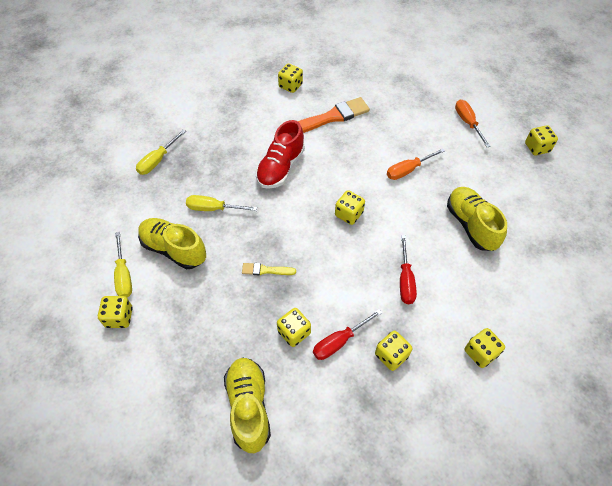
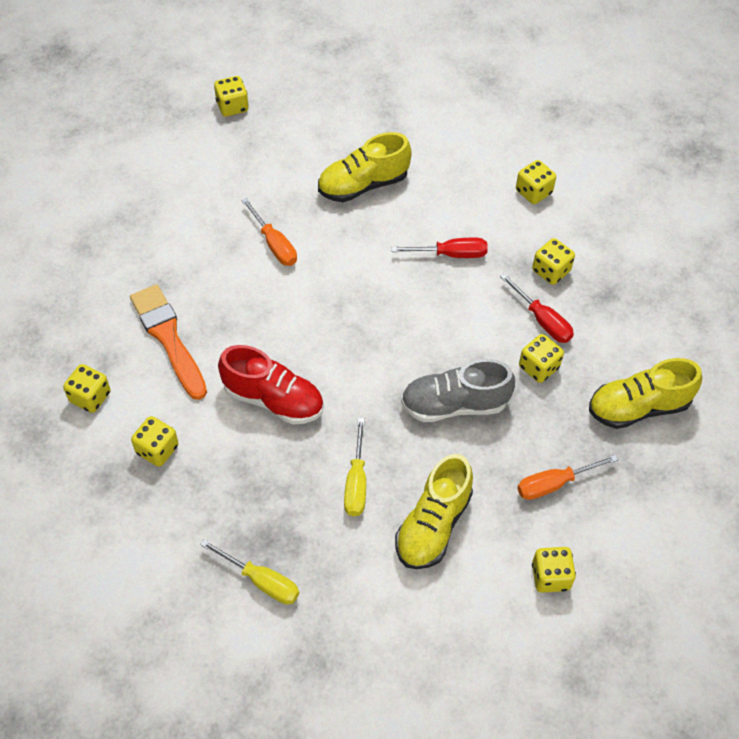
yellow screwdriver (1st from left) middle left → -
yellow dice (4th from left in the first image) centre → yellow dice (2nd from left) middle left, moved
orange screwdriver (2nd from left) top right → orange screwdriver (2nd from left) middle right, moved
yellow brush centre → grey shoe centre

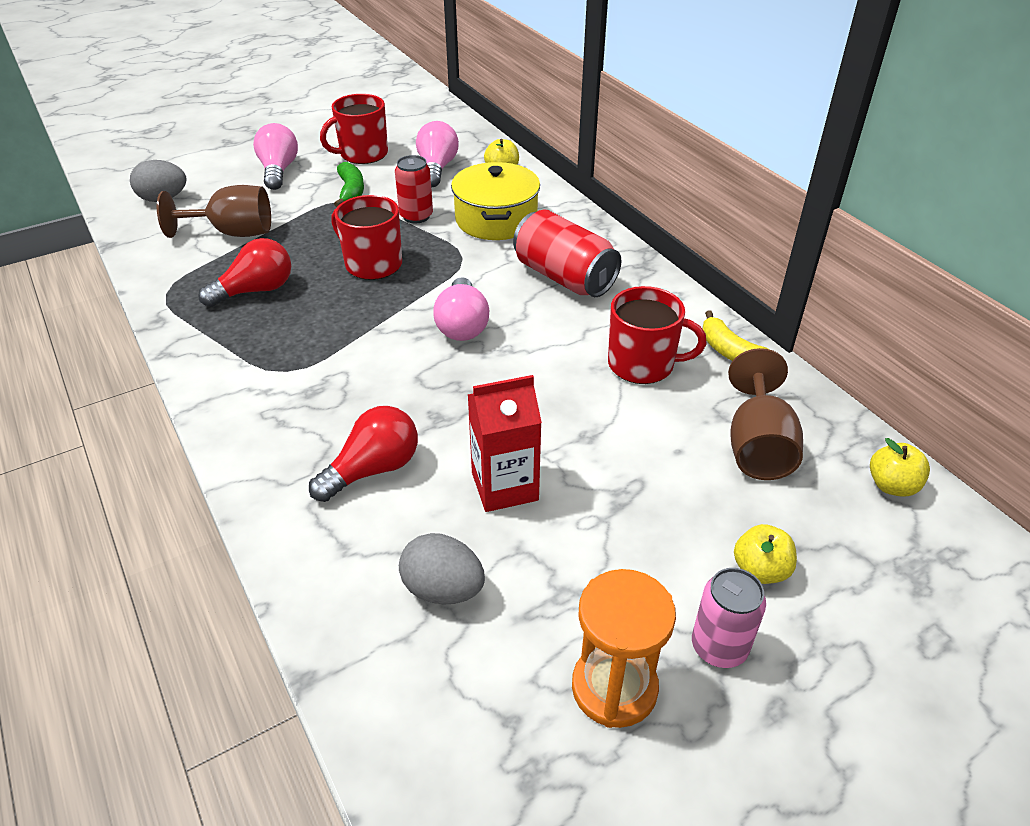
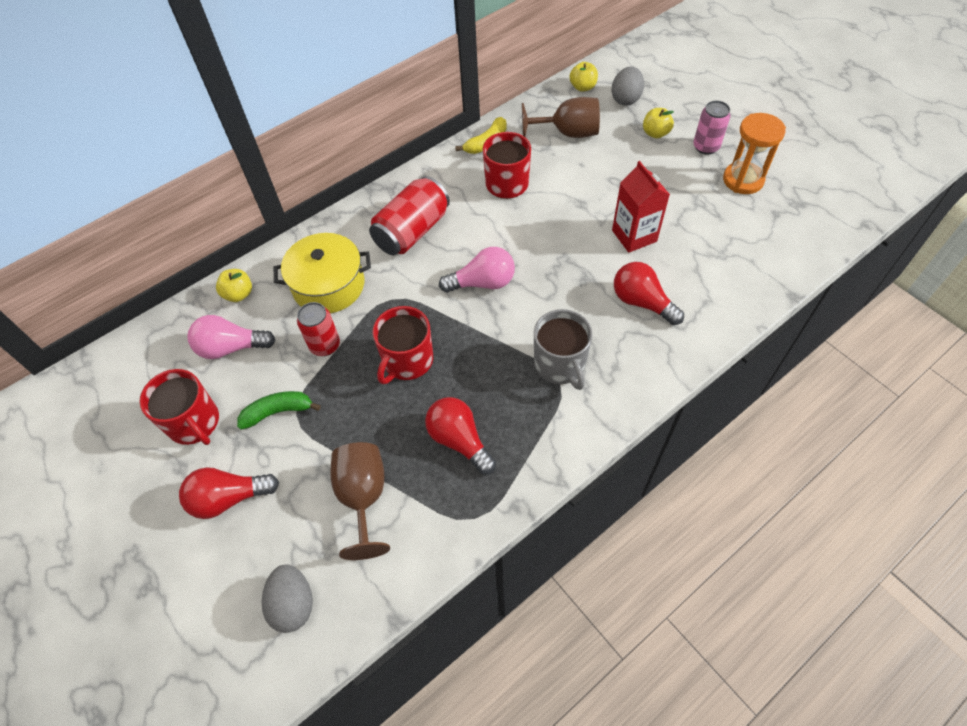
- → grey mug centre
grey egg (2nd from left) bottom centre → grey egg (2nd from left) top centre, moved
pink light bulb (1st from left) top left → red light bulb (1st from left) bottom left

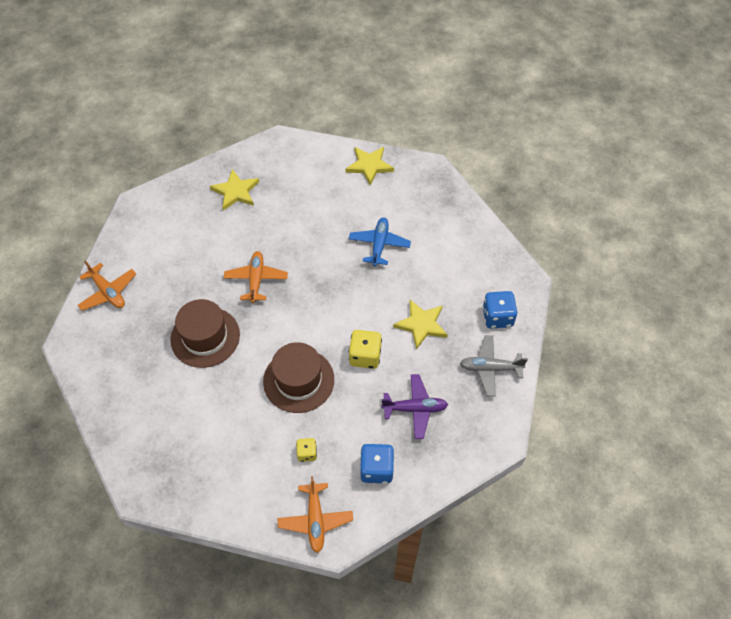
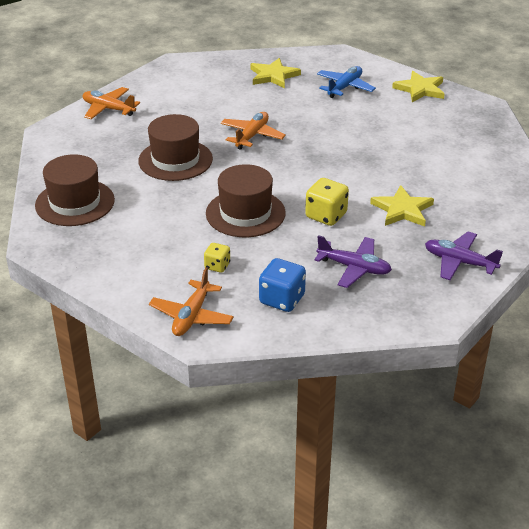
blue dice (2nd from left) middle right → -
- → brown hat (1st from left) middle left
blue plane centre → blue plane top centre, moved
grey plane middle right → purple plane (2nd from left) middle right
orange plane (1st from left) middle left → orange plane (1st from left) top left, 135 degrees clockwise

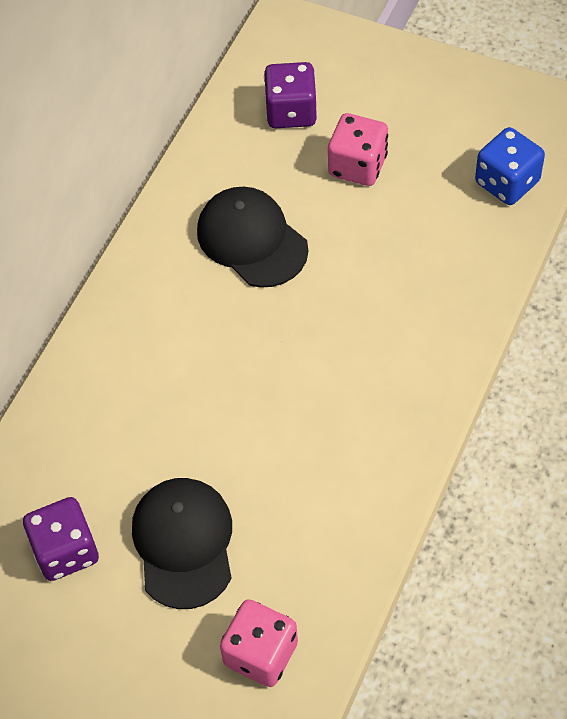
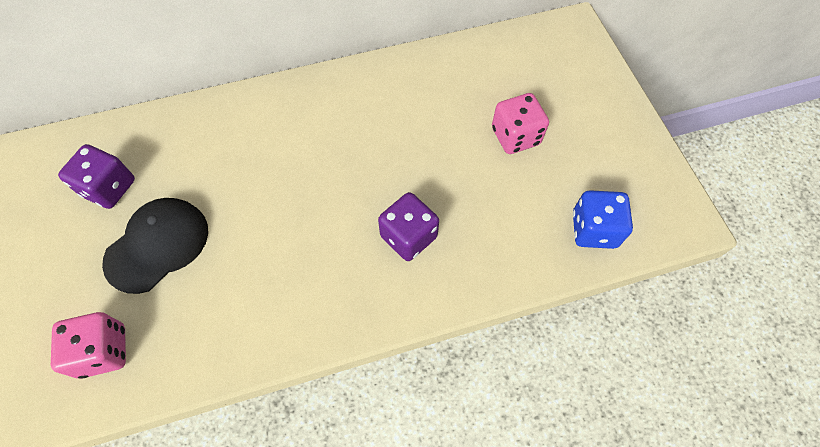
black cap (2nd from left) top centre → -
purple dice (2nd from left) top centre → purple dice (2nd from left) centre, moved

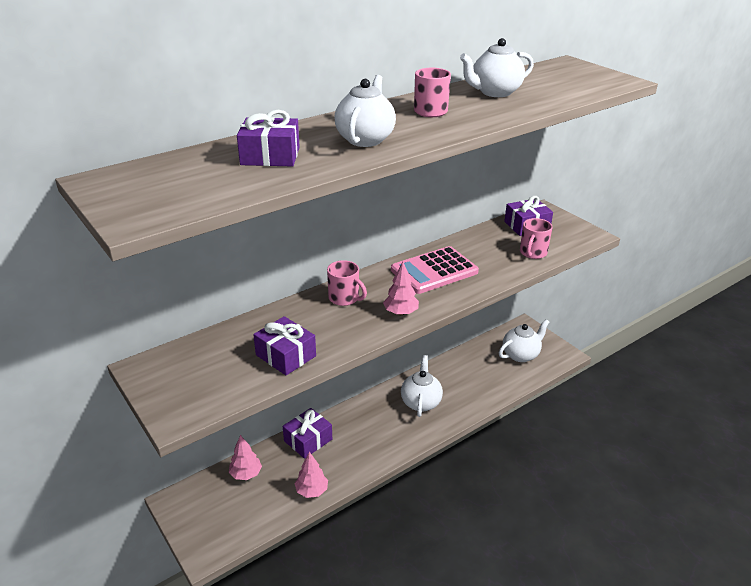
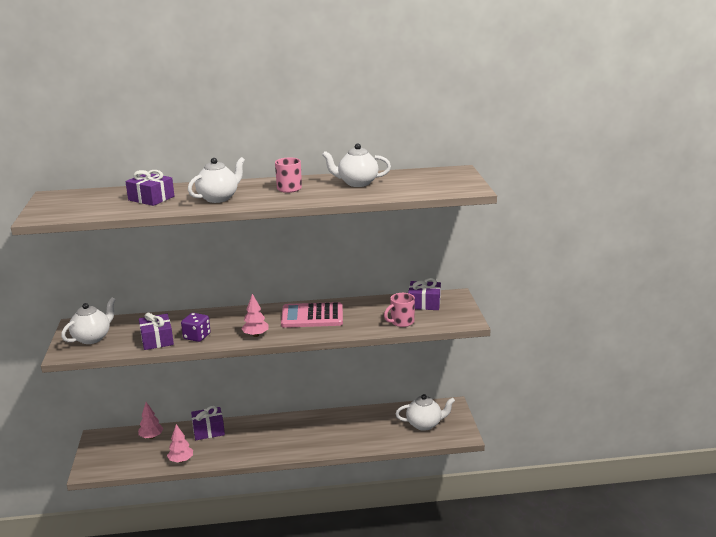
pink mug (1st from left) centre → -
- → purple dice middle left
white teapot (2nd from left in the first image) centre → white teapot (1st from left) middle left, moved

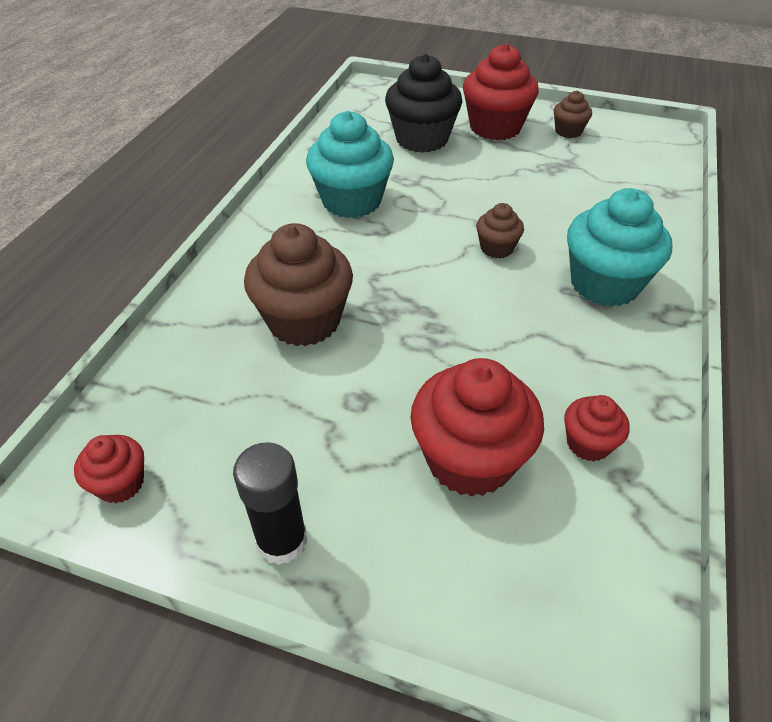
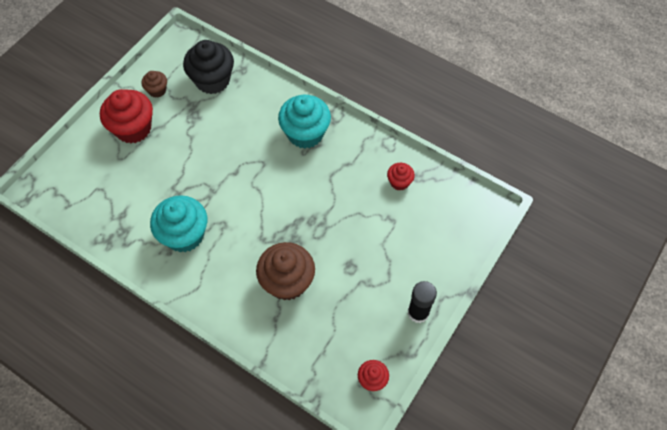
red cupcake (2nd from left) centre → -
brown cupcake (2nd from left) top centre → -
black cupcake top centre → black cupcake top left, moved

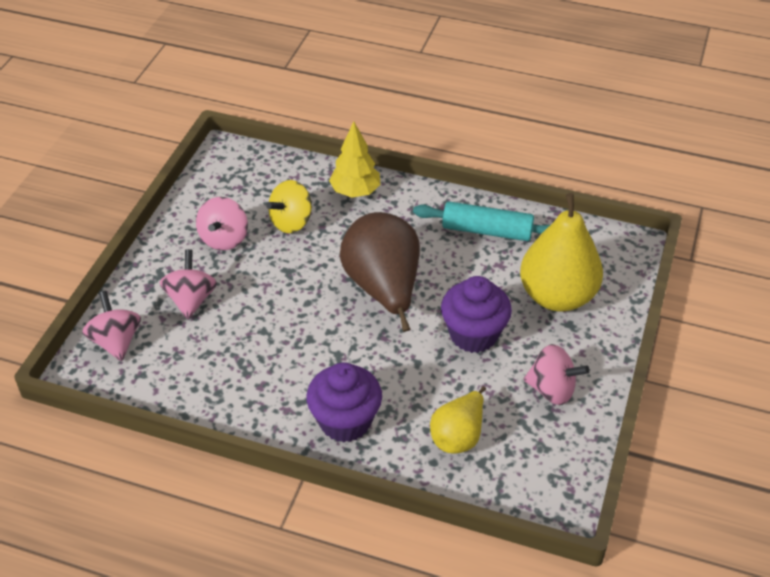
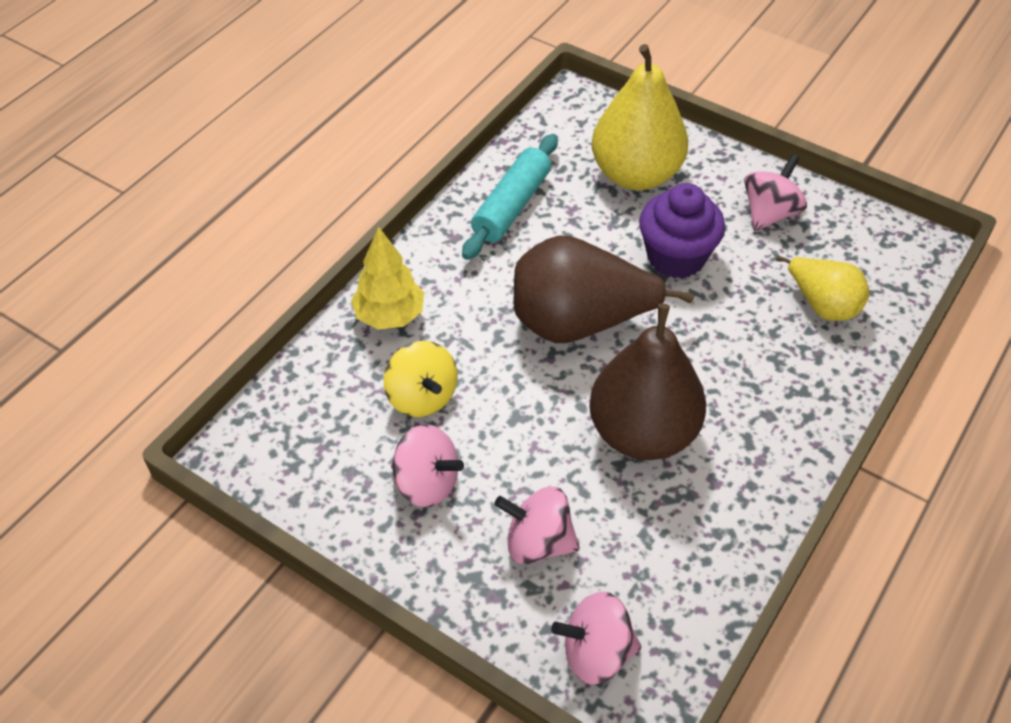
purple cupcake (1st from left) bottom centre → -
- → brown pear (2nd from left) centre

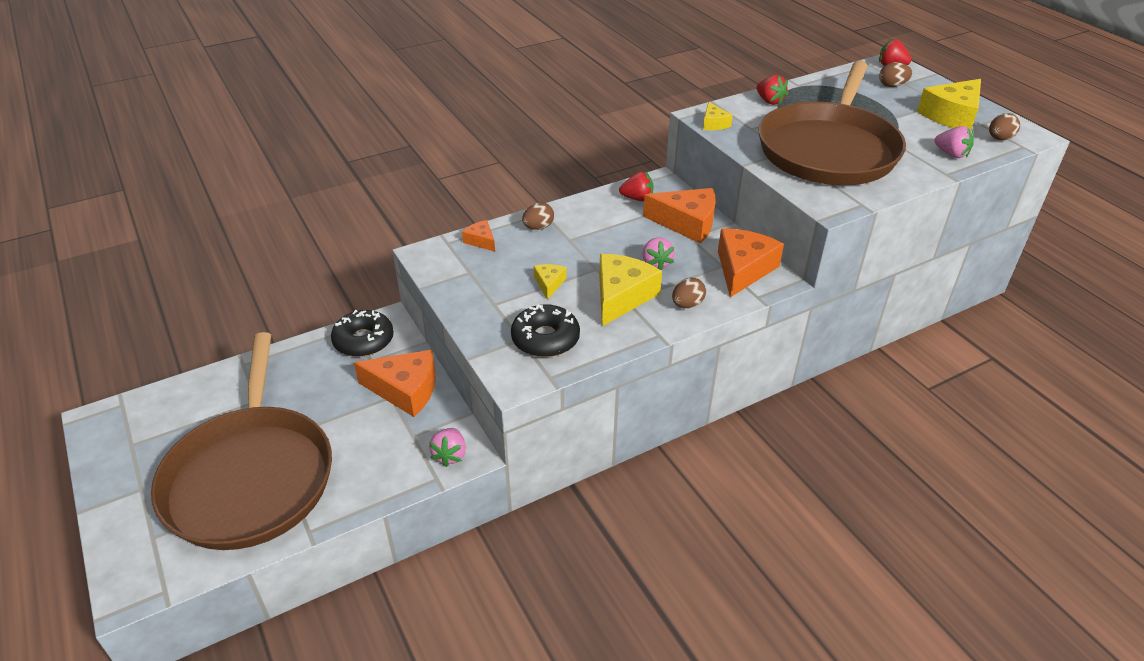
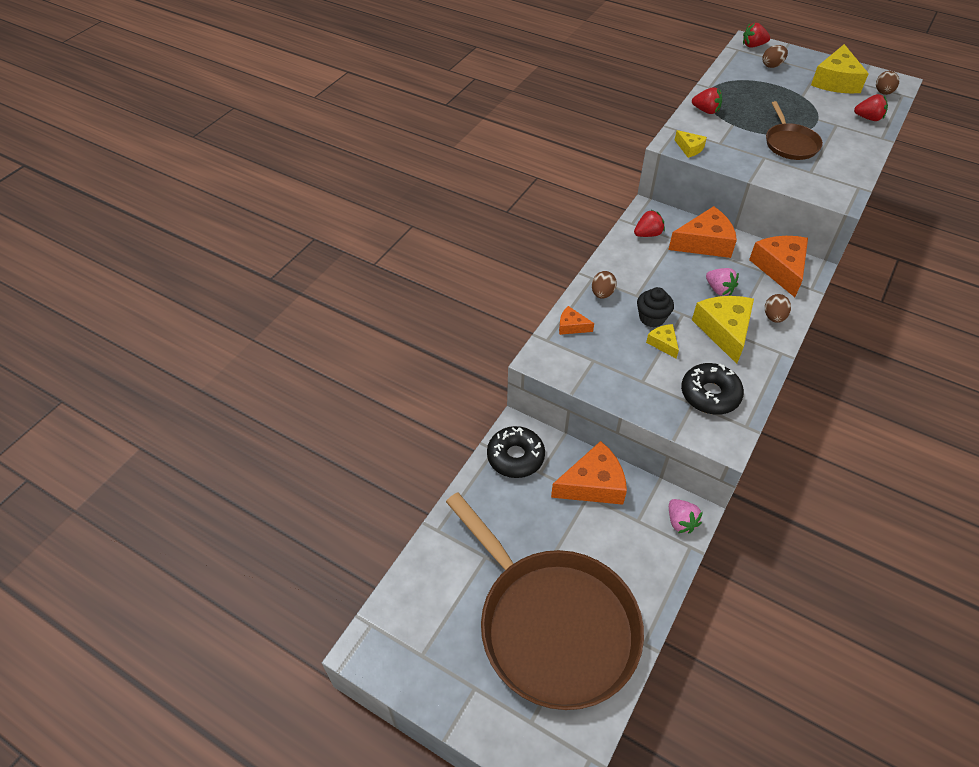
- → black cupcake middle right
pink strawberry (3rd from left) top right → red strawberry (4th from left) top right
brown pan (2nd from left) top right, x0.46

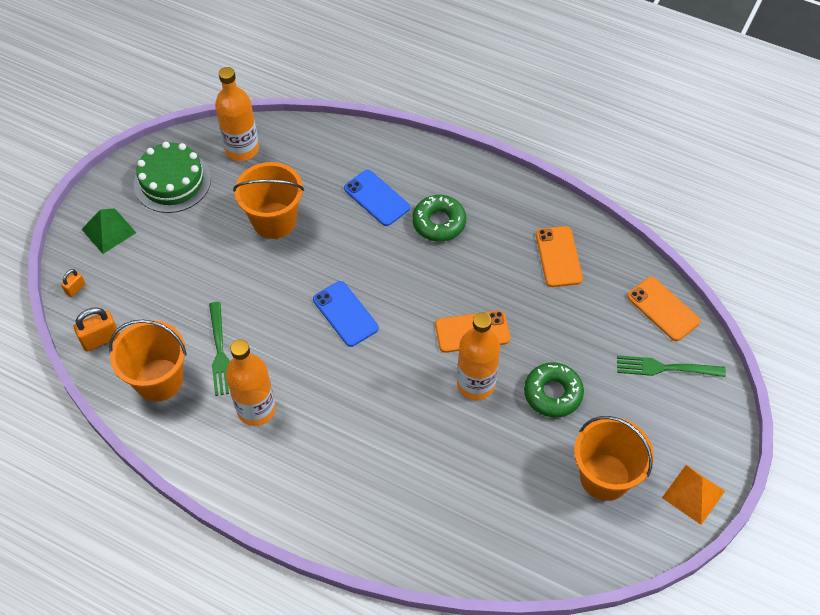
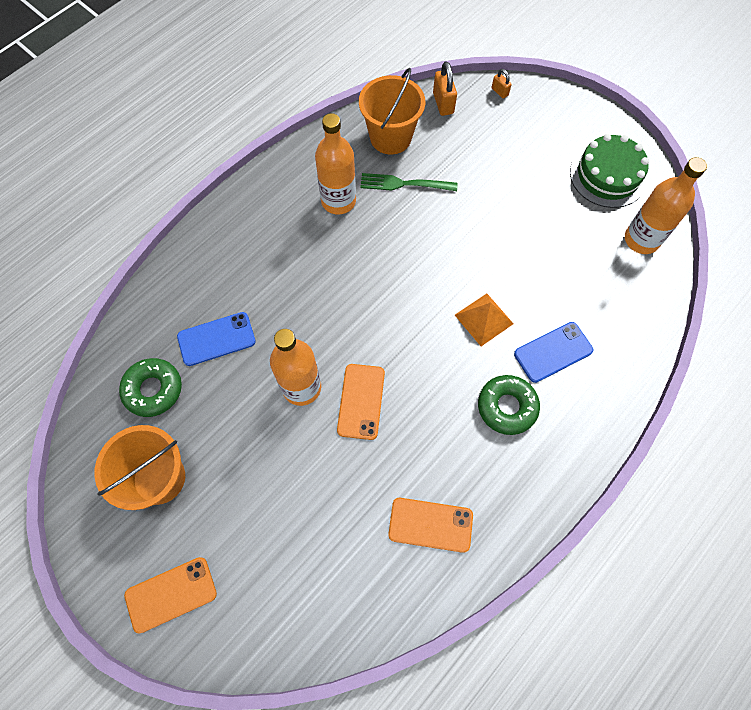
green pyramid middle left → -
orange bucket (2nd from left) top left → -
green fork (2nd from left) middle right → -
blue phone (1st from left) centre → blue phone (1st from left) middle left, moved
green donut (2nd from left in the first image) middle right → green donut (1st from left) middle left, moved
orange phone (3rd from left in the first image) middle right → orange phone (1st from left) bottom left, moved
orange pyramid bottom right → orange pyramid centre, moved

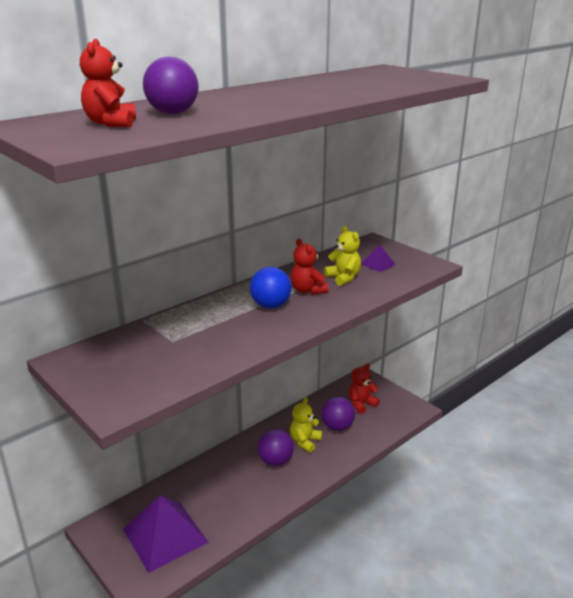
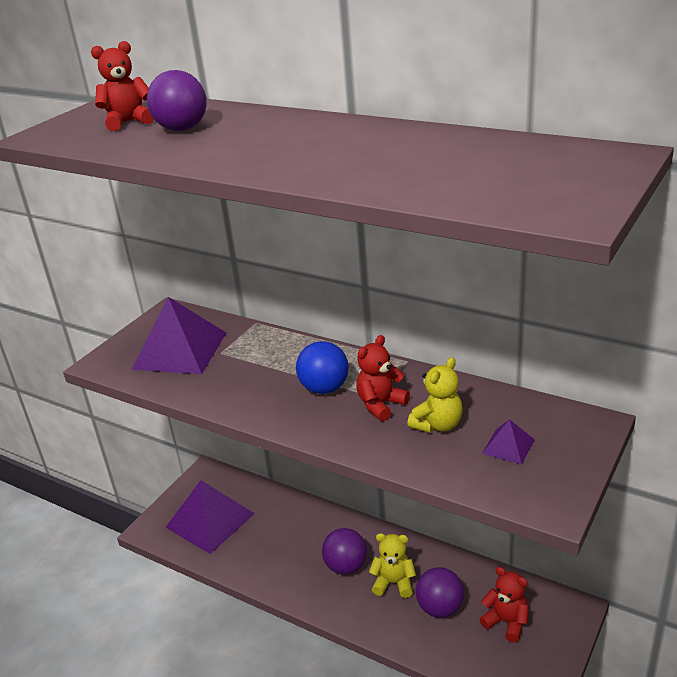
- → purple pyramid (1st from left) middle left

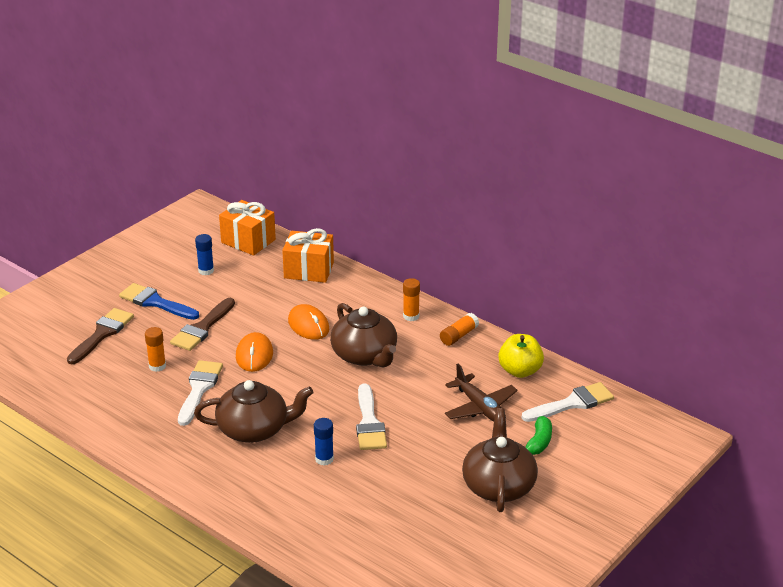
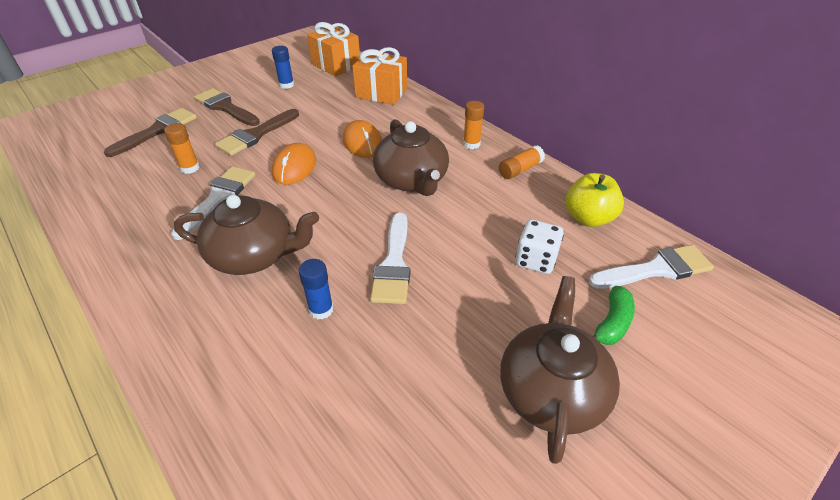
brown plane bottom centre → white dice centre
blue brush middle left → brown brush (2nd from left) top left

